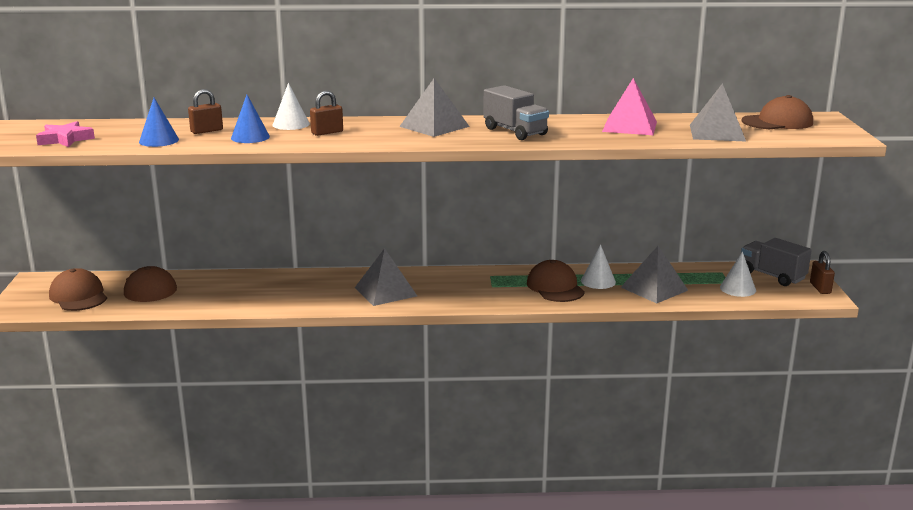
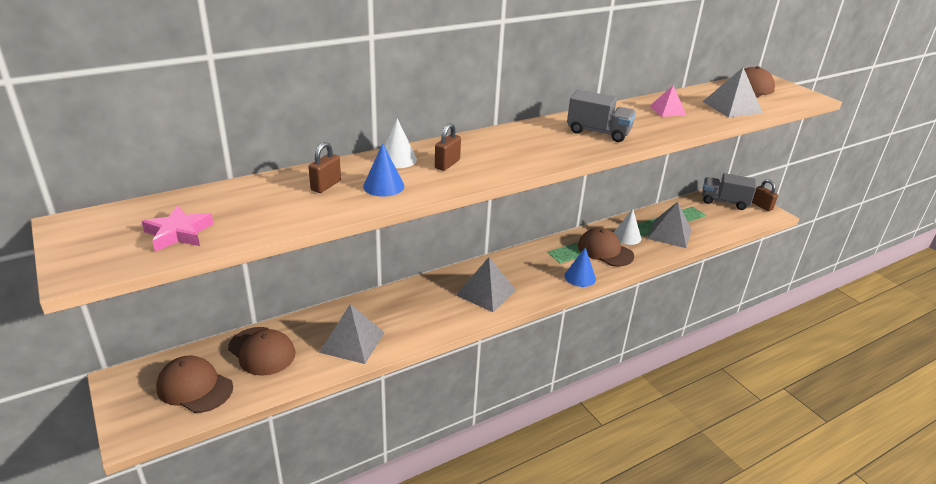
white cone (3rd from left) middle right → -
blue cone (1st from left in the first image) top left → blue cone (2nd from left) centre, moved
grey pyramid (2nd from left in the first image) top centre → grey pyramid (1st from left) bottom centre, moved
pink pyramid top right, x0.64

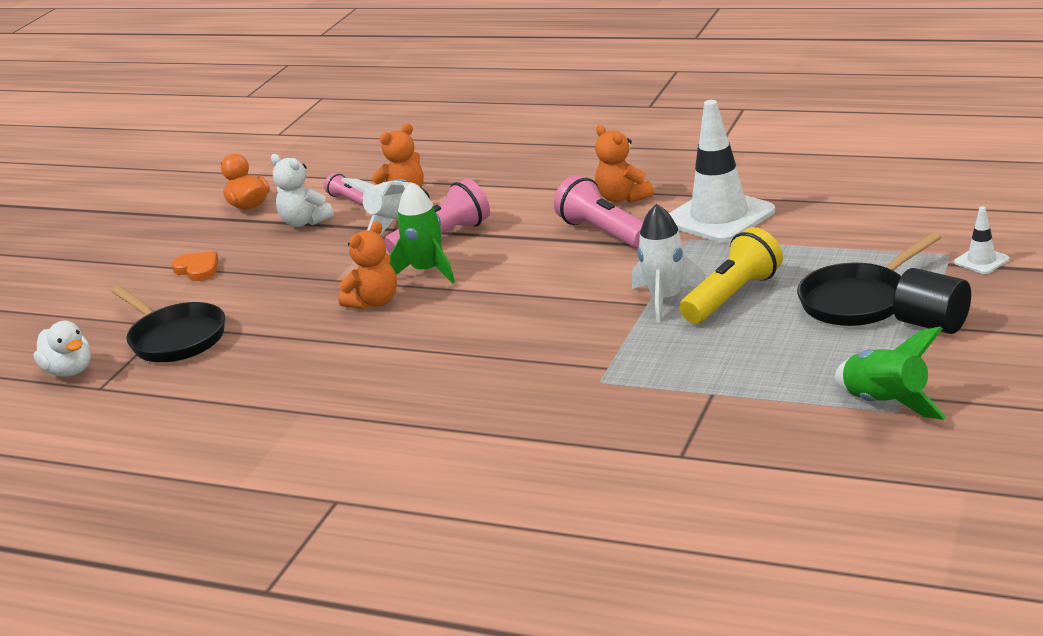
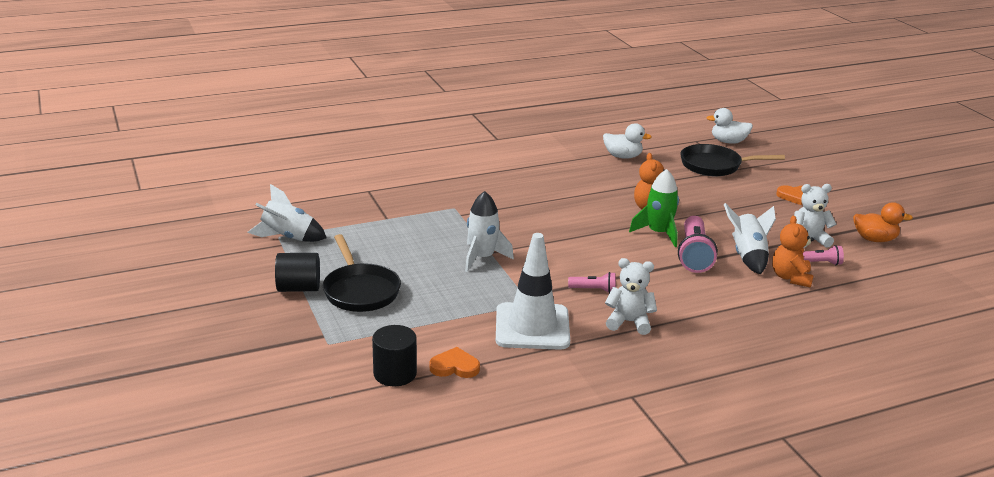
yellow flashlight middle right → -
white traffic cone (2nd from left) middle right → -
- → black cylinder (2nd from left) bottom centre
- → orange heart (1st from left) bottom centre
- → white duck (1st from left) top centre
orange teddy bear (3rd from left) top centre → white teddy bear (1st from left) centre
green rocket (2nd from left) middle right → white rocket (1st from left) middle left
black pan (2nd from left in the first image) middle right → black pan (1st from left) centre, 150 degrees clockwise
pink flashlight (3rd from left in the first image) centre → pink flashlight (1st from left) centre, x0.53

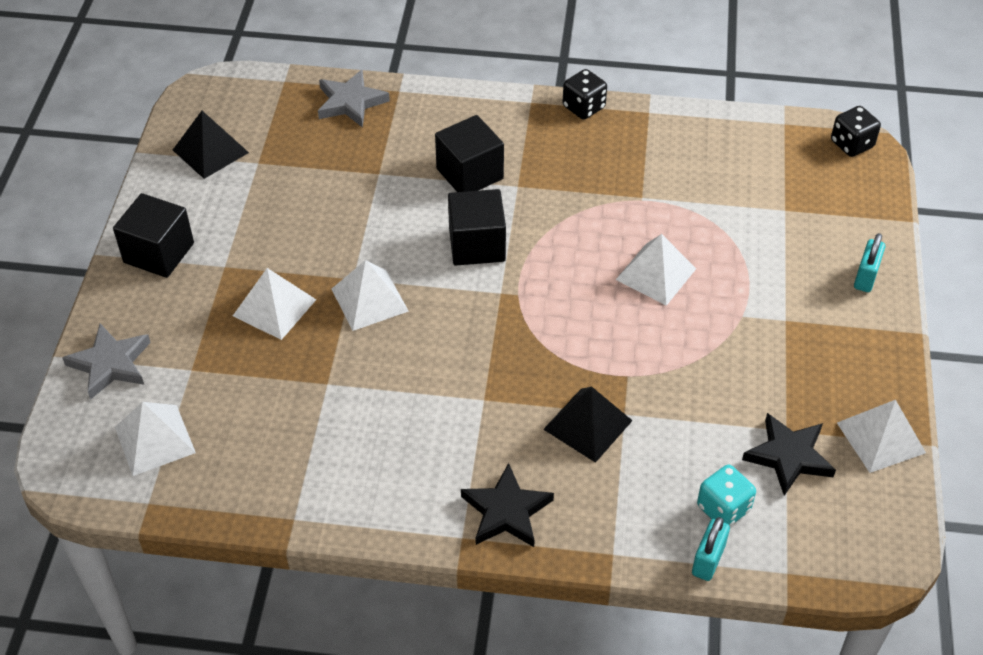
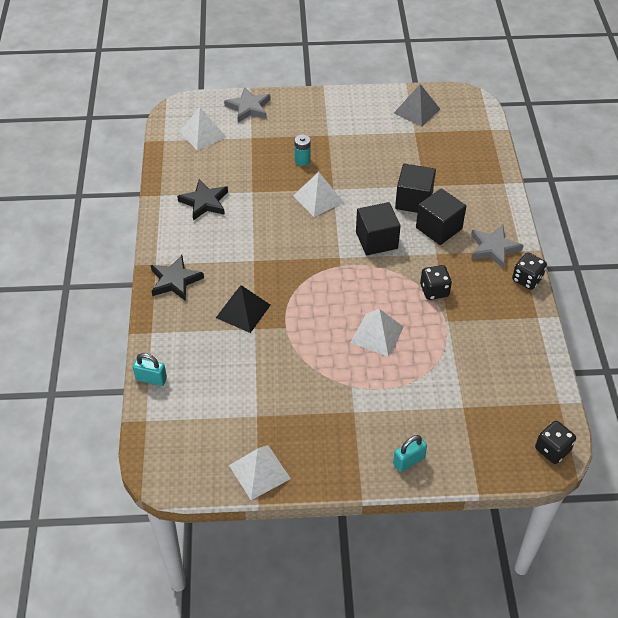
turquoise dice bottom right → -
- → black dice (1st from left) middle right
black cube (1st from left in the first image) middle left → black cube (2nd from left) top right, moved
grey star (2nd from left) top centre → grey star (2nd from left) middle right, moved
black star (2nd from left) bottom right → black star (2nd from left) top left, moved
white pyramid (2nd from left) middle left → turquoise battery top centre
black pyramid (1st from left) top left → grey pyramid top right
turquoise padlock (2nd from left) middle right → turquoise padlock (2nd from left) bottom centre, 45 degrees counterclockwise

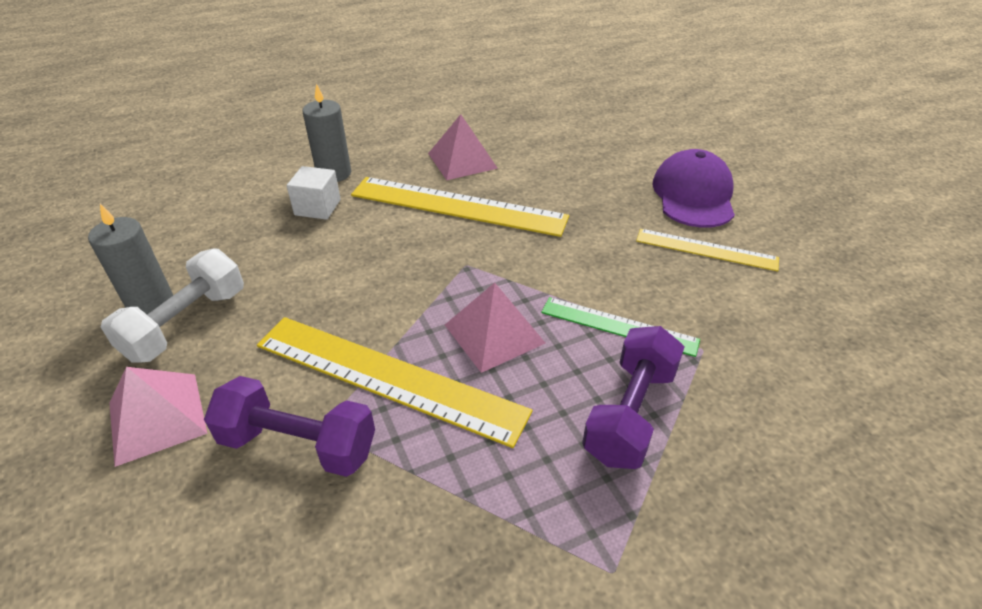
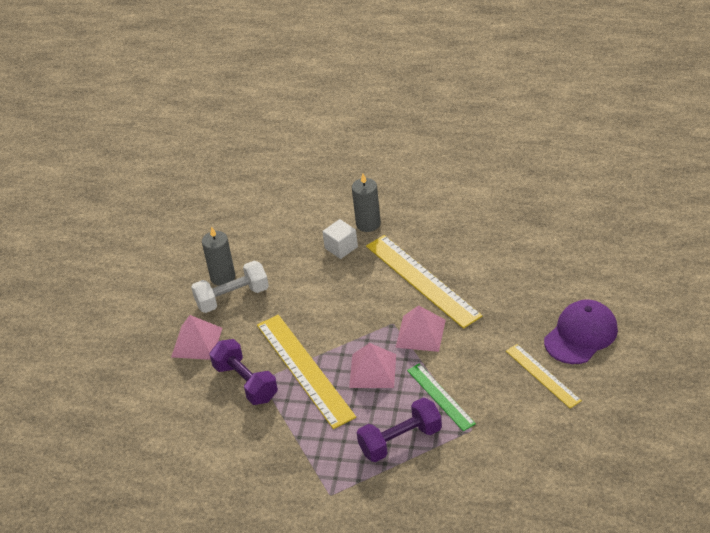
pink pyramid (2nd from left in the first image) top centre → pink pyramid (3rd from left) centre, moved

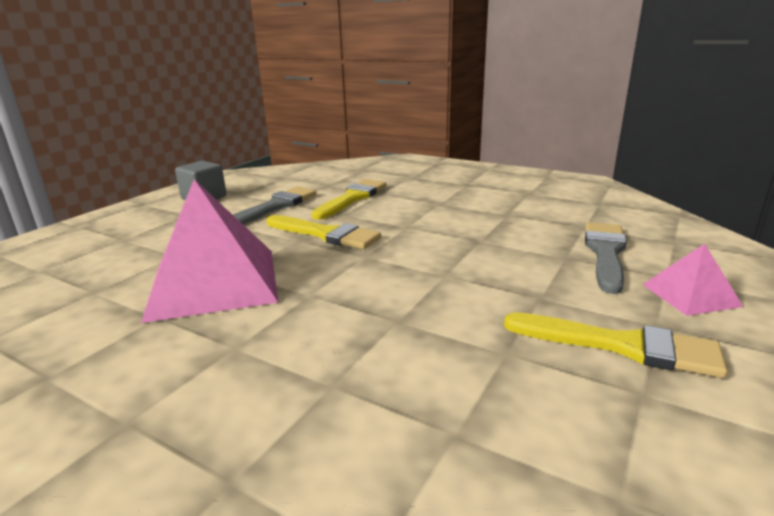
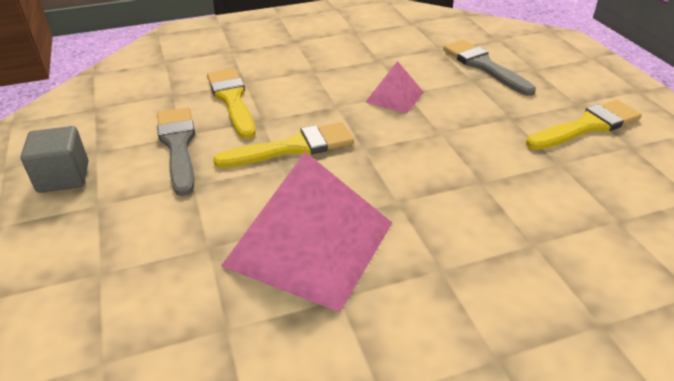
pink pyramid (2nd from left) middle right → pink pyramid (2nd from left) top centre, moved

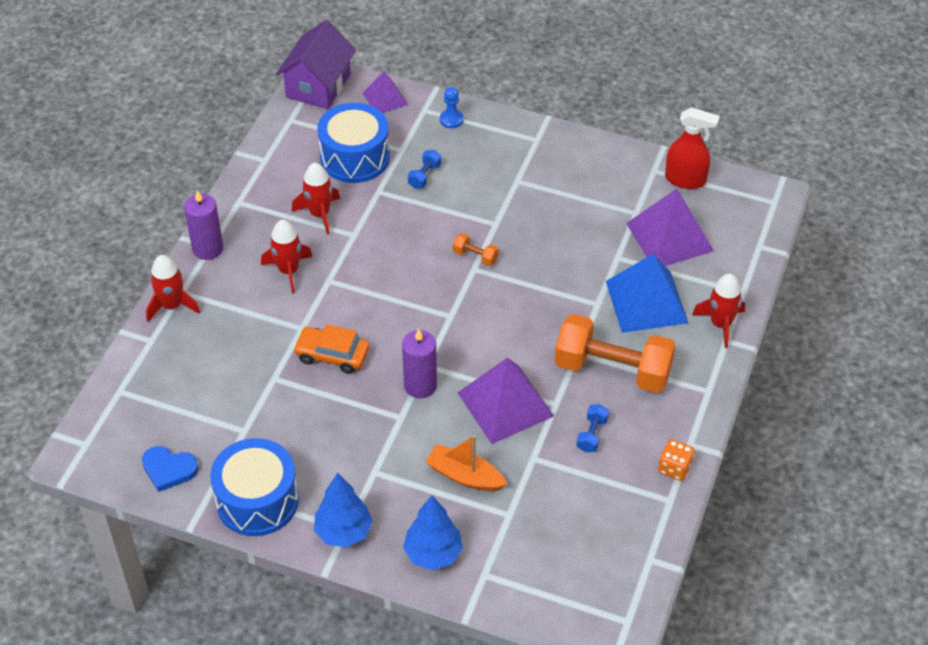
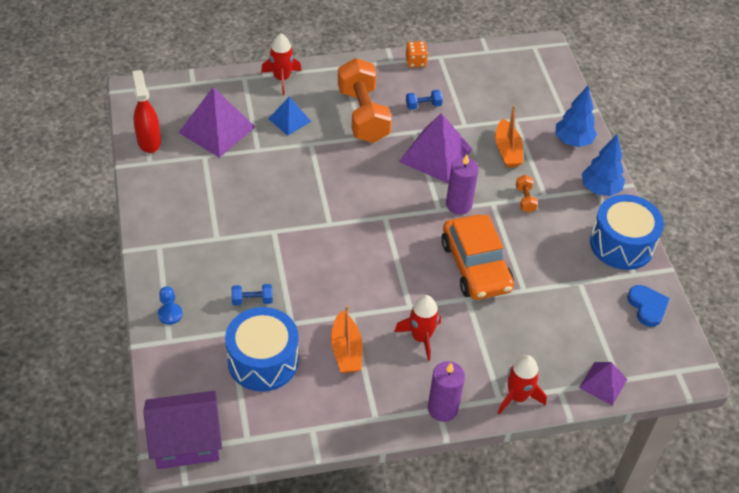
purple pyramid (1st from left in the first image) top centre → purple pyramid (3rd from left) bottom right, moved
orange dumbbell (1st from left in the first image) centre → orange dumbbell (2nd from left) middle right, moved
red rocket (3rd from left) top centre → orange boat (1st from left) bottom centre
orange car centre, x1.58
blue pyramid middle right → blue pyramid top centre, x0.57

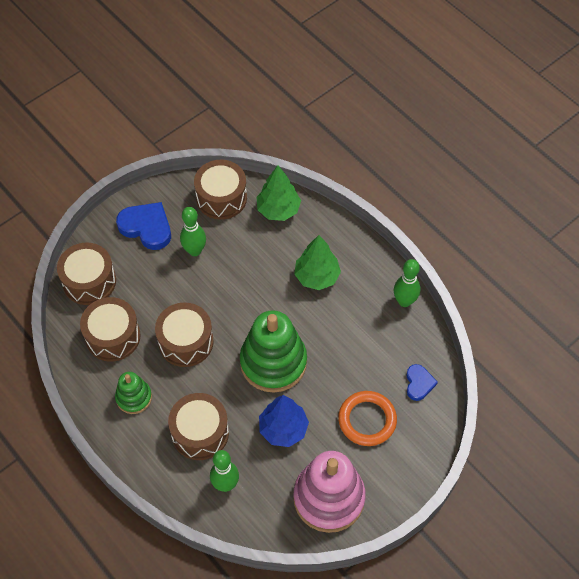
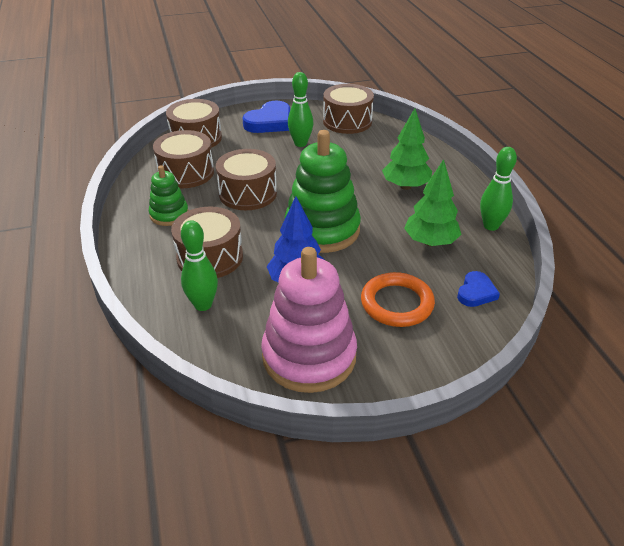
green tree (1st from left in the first image) centre → green tree (2nd from left) middle right, moved
blue heart (1st from left) middle left → blue heart (1st from left) top centre, 75 degrees clockwise

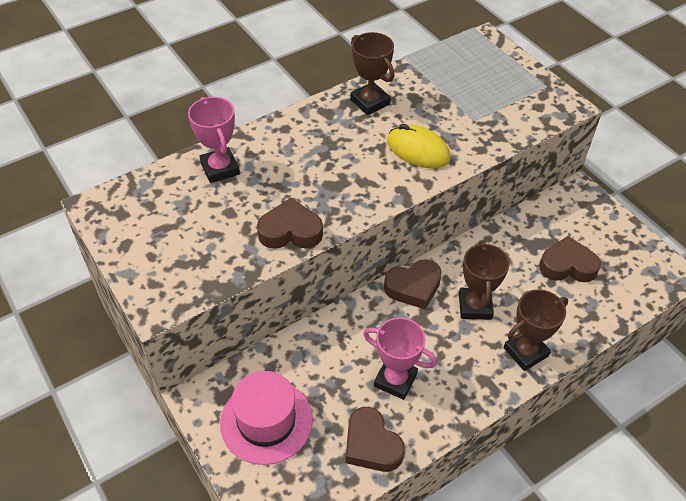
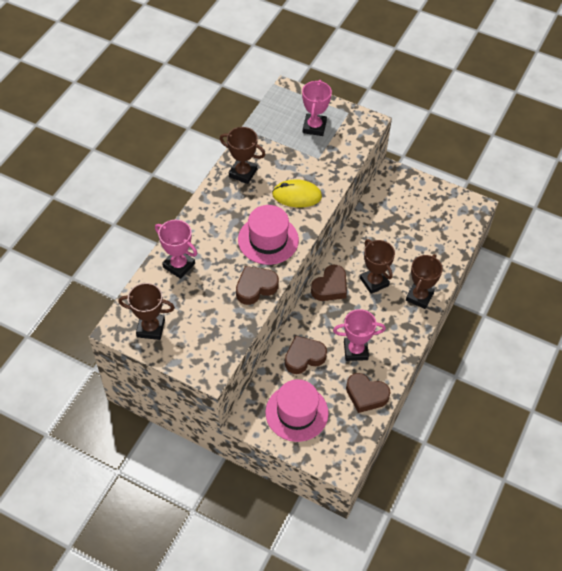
- → brown trophy (1st from left) middle left
- → pink hat (1st from left) centre
- → pink trophy (2nd from left) top centre
brown heart (4th from left in the first image) middle right → brown heart (2nd from left) centre, moved

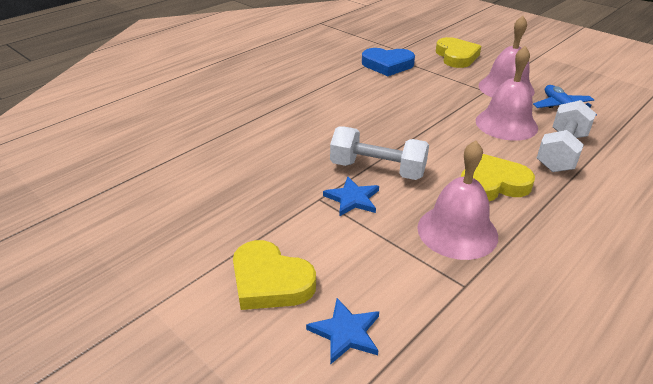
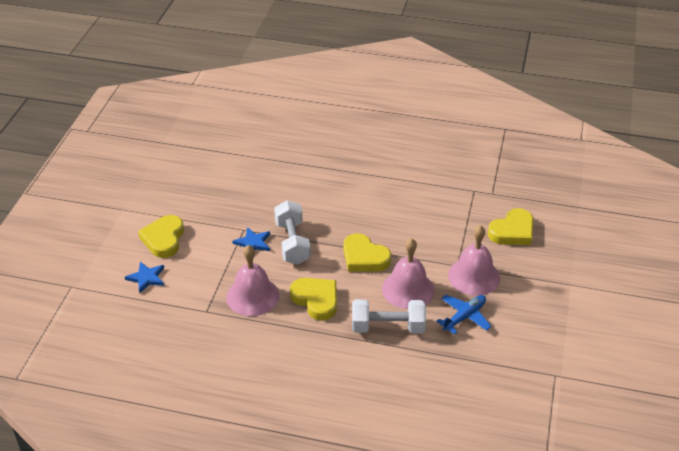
blue heart top centre → -
- → yellow heart (3rd from left) centre

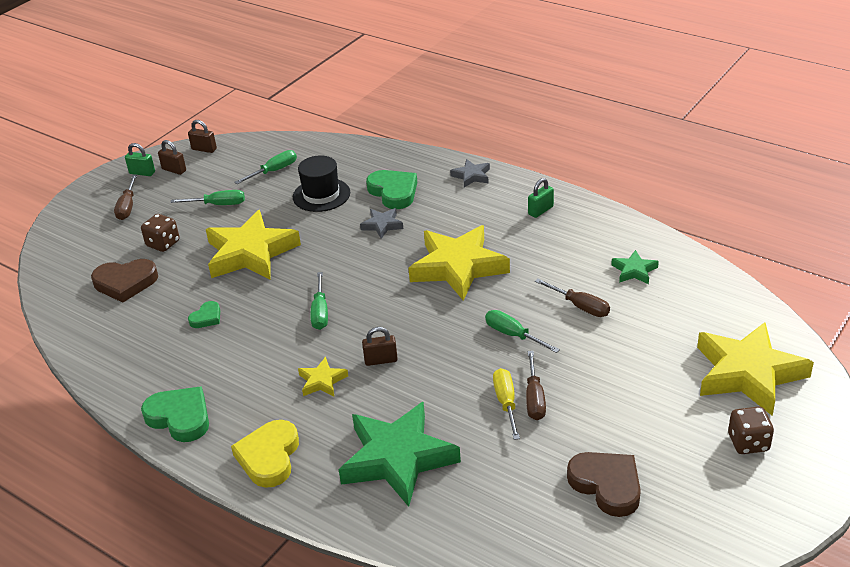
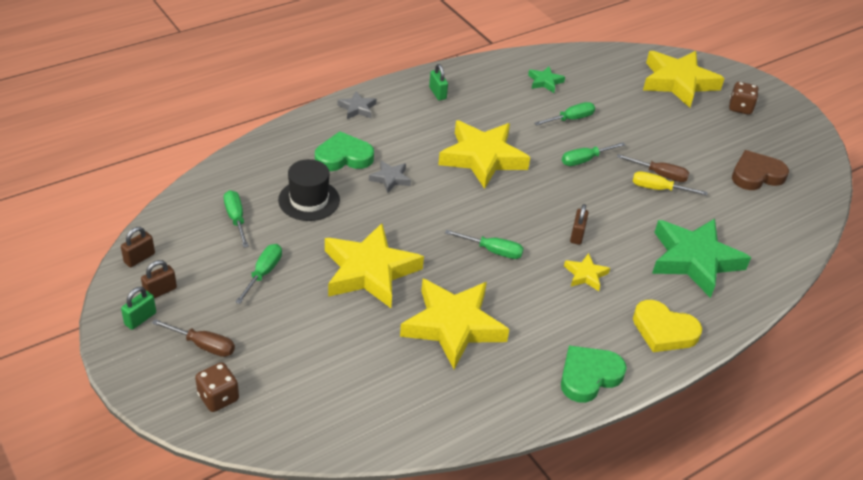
brown heart (1st from left) middle left → -
brown dice (1st from left) middle left → brown dice (1st from left) bottom left, moved
green heart (2nd from left) middle left → yellow star (2nd from left) bottom centre
brown screwdriver (3rd from left) middle right → green screwdriver (4th from left) top centre

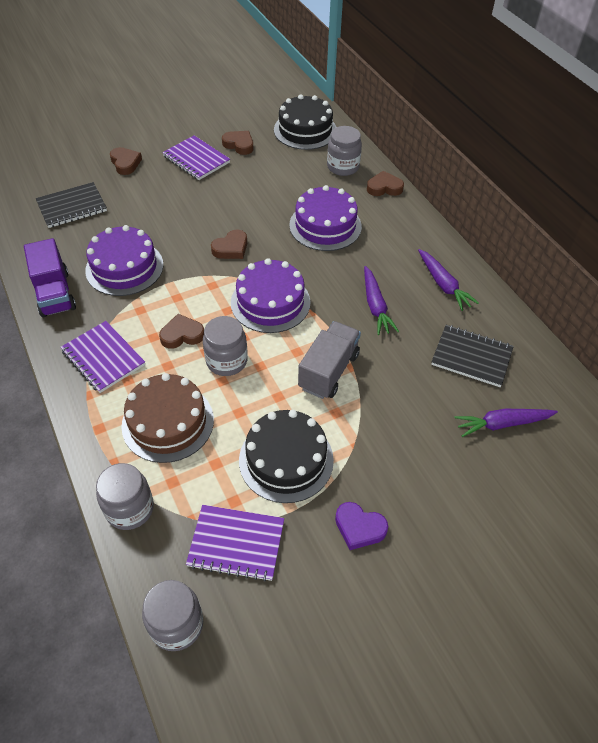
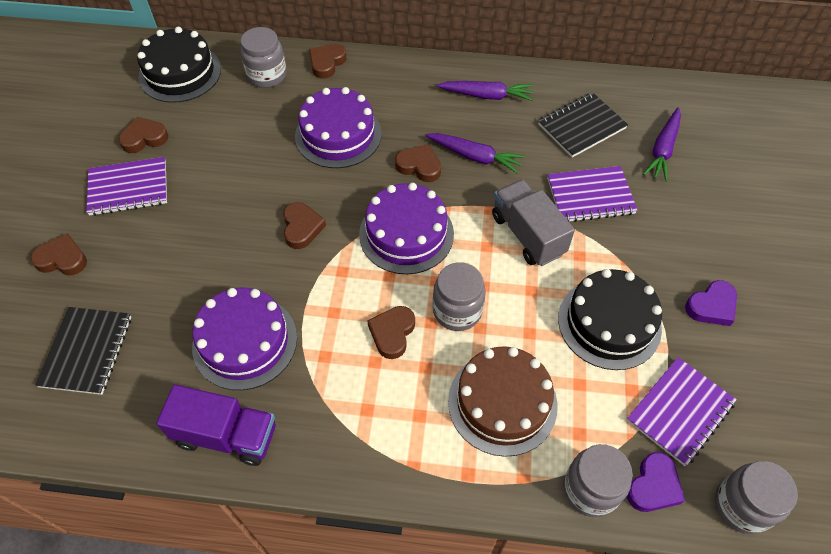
- → brown heart (6th from left) top centre
- → purple heart (1st from left) bottom right
purple notebook (1st from left in the first image) middle left → purple notebook (2nd from left) middle right, moved

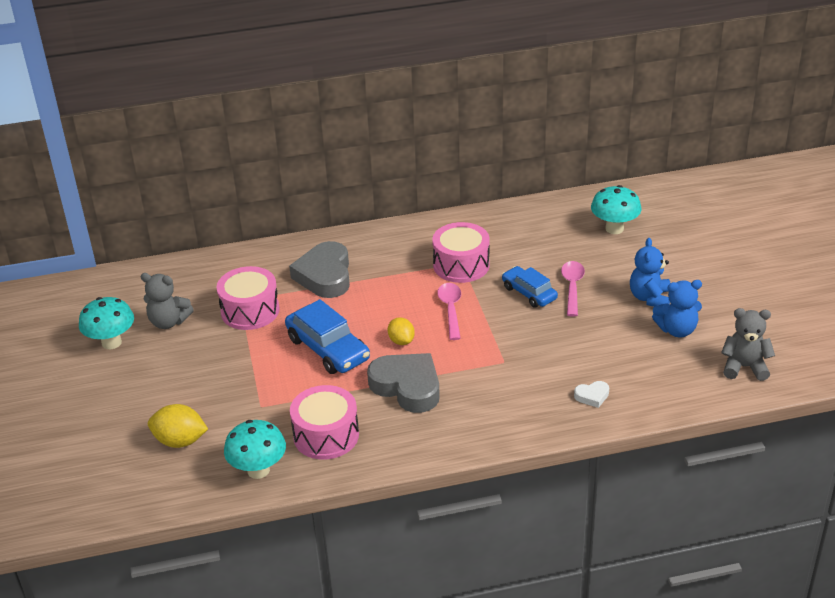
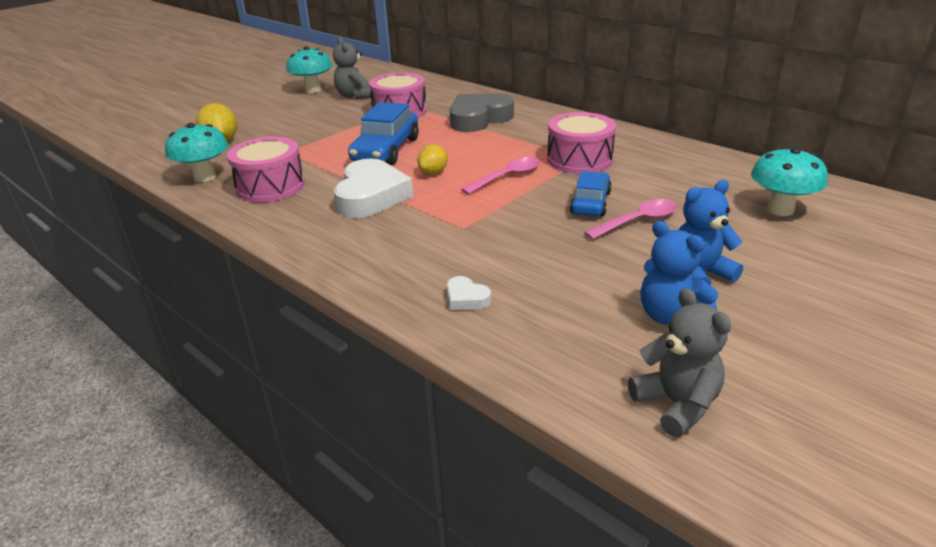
grey heart (2nd from left) centre → white heart (1st from left) centre

